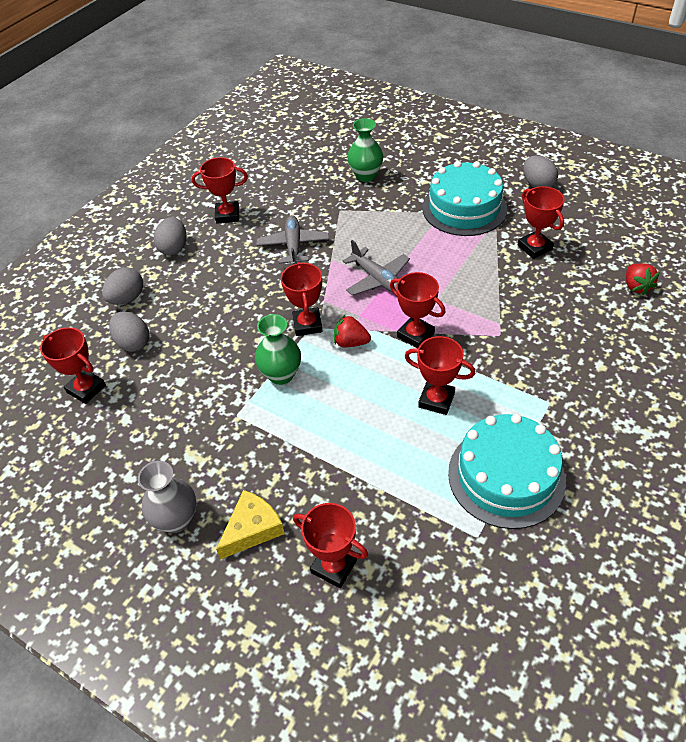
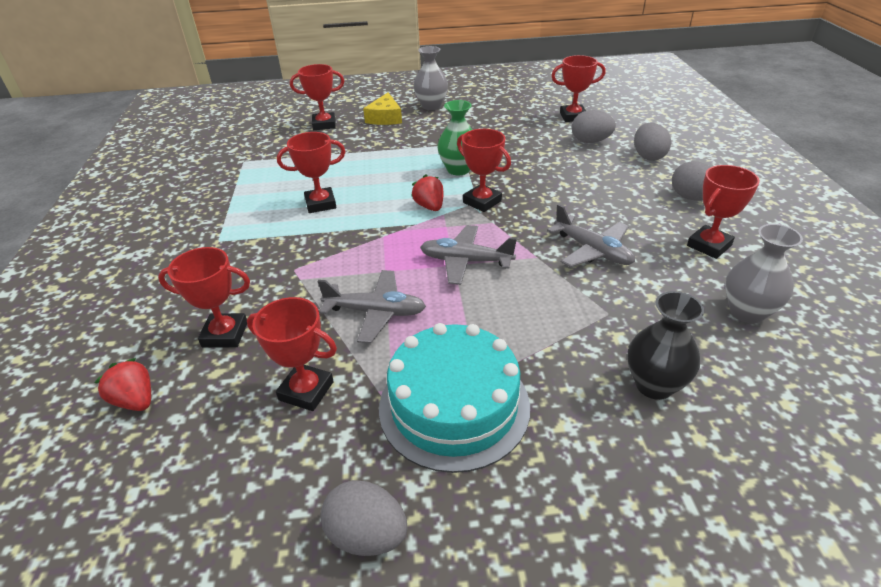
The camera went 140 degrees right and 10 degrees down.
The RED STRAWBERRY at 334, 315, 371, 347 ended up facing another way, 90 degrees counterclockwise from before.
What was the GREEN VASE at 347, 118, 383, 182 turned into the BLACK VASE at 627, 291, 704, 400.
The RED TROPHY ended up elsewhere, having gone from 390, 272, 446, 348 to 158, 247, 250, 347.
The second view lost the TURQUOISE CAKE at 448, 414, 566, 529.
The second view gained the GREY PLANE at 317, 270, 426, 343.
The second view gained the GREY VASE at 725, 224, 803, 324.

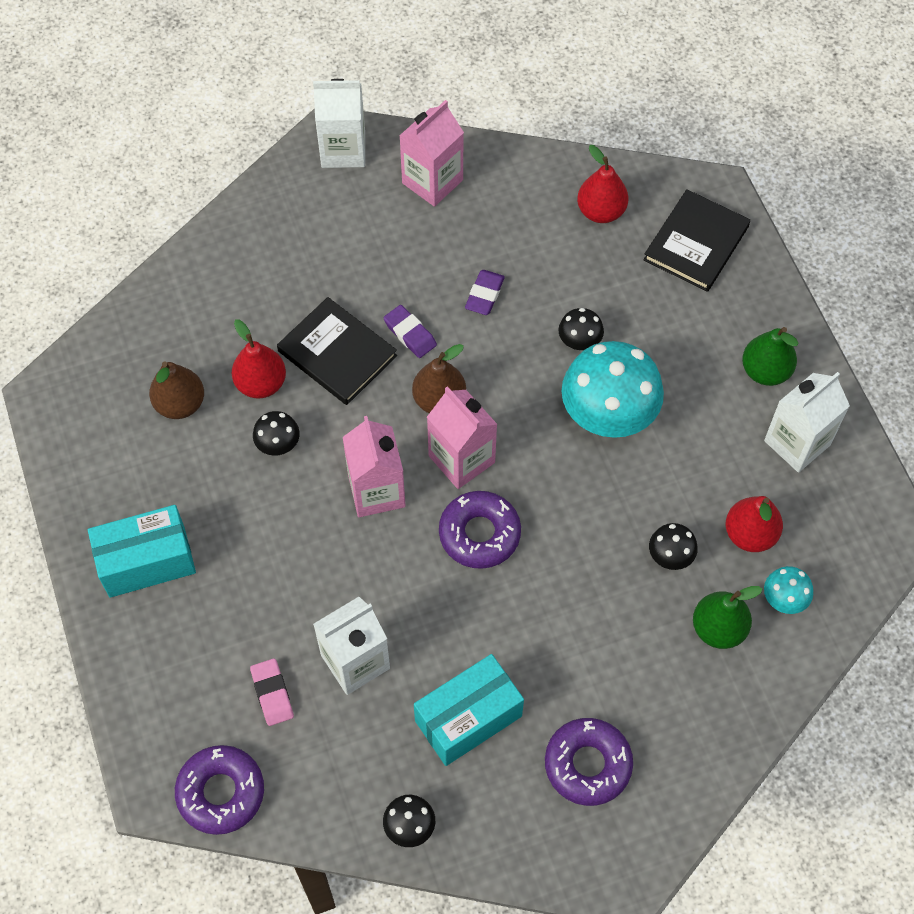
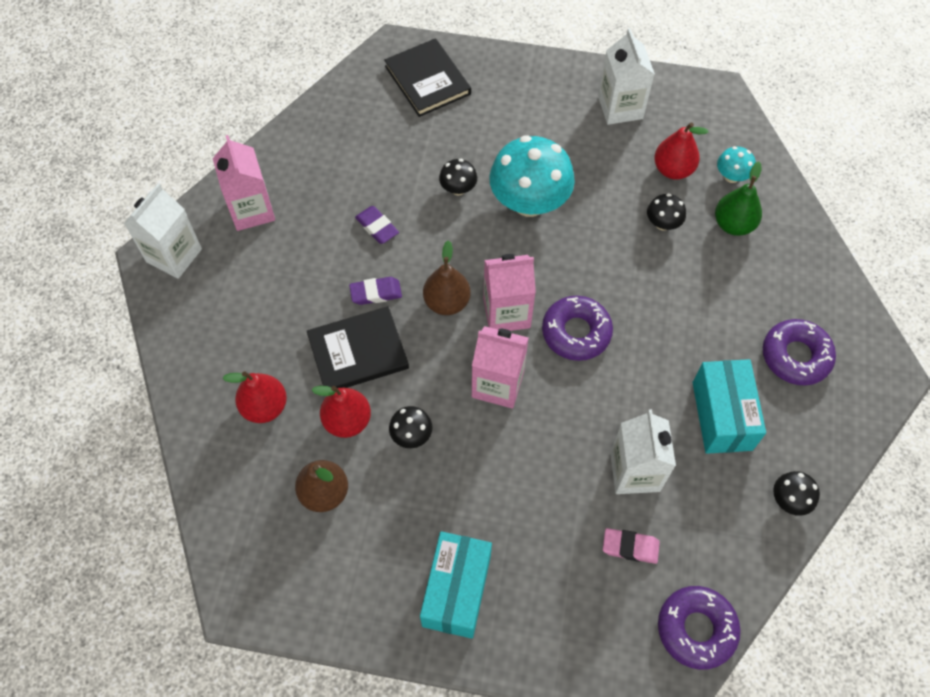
The camera went 60 degrees left and 0 degrees up.
The RED PEAR ended up elsewhere, having gone from 577, 145, 628, 223 to 222, 371, 287, 423.
The second view lost the GREEN PEAR at 742, 327, 799, 386.

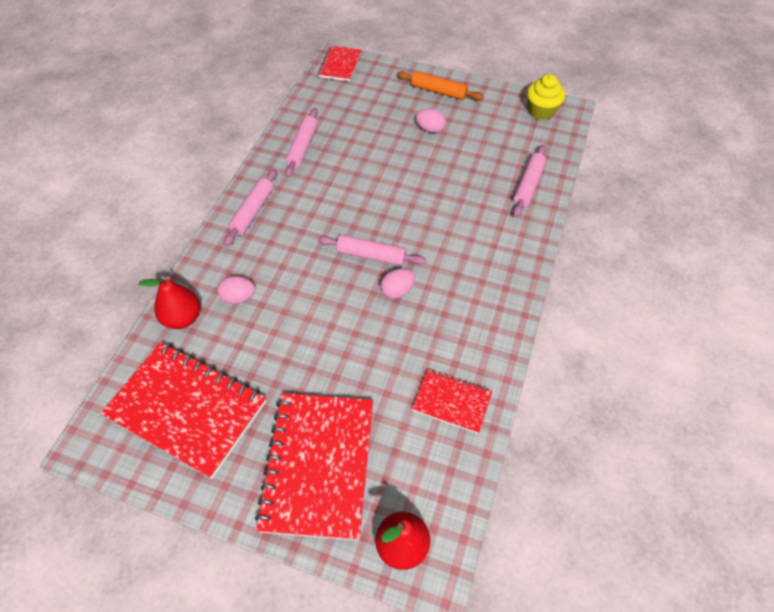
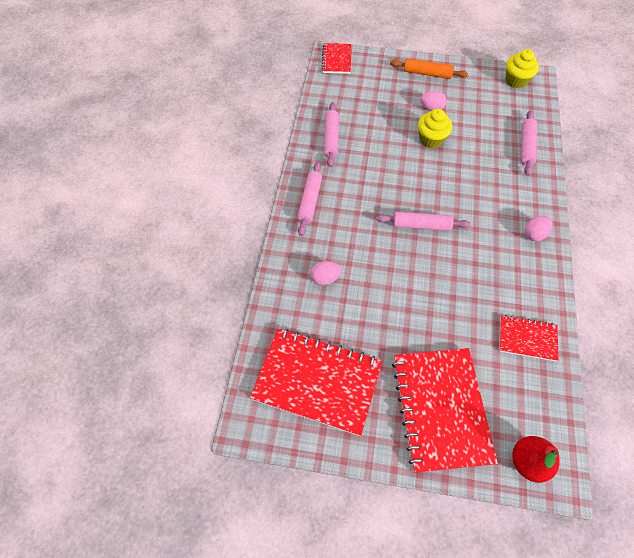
The camera went 10 degrees left and 5 degrees up.
The second view lost the RED PEAR at 138, 276, 200, 329.
The PINK EGG ended up elsewhere, having gone from 381, 268, 415, 299 to 525, 216, 553, 241.
The second view gained the YELLOW CUPCAKE at 418, 109, 452, 148.

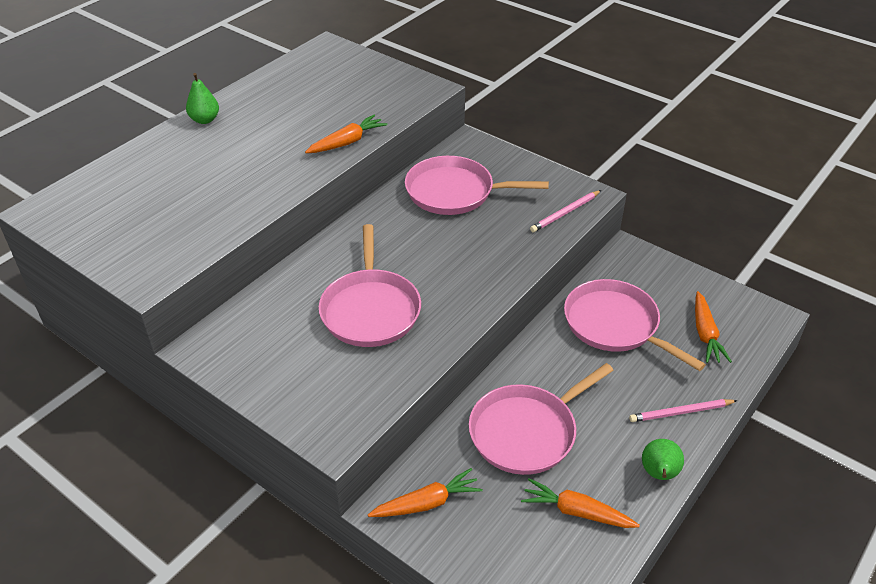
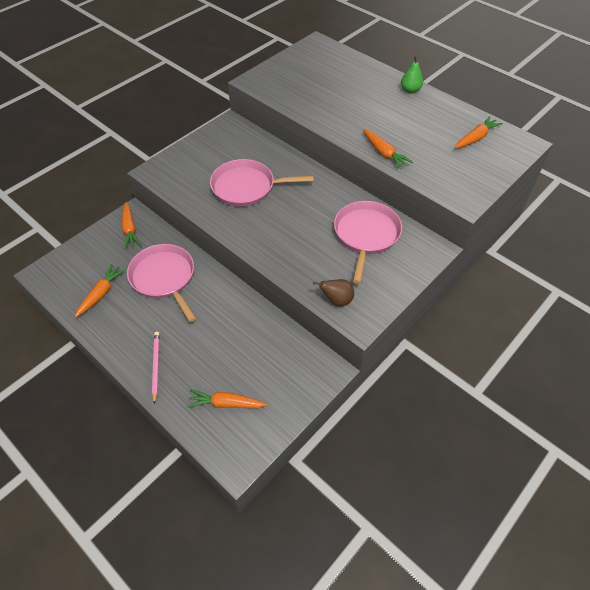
The camera went 95 degrees right and 10 degrees up.
Where the PINK PENCIL stood at 530, 190, 601, 232, the BROWN PEAR came to stand at 313, 279, 354, 306.
The second view lost the PINK PAN at 564, 279, 706, 371.
The second view lost the GREEN PEAR at 642, 439, 684, 480.
The second view gained the ORANGE CARROT at 455, 116, 503, 148.

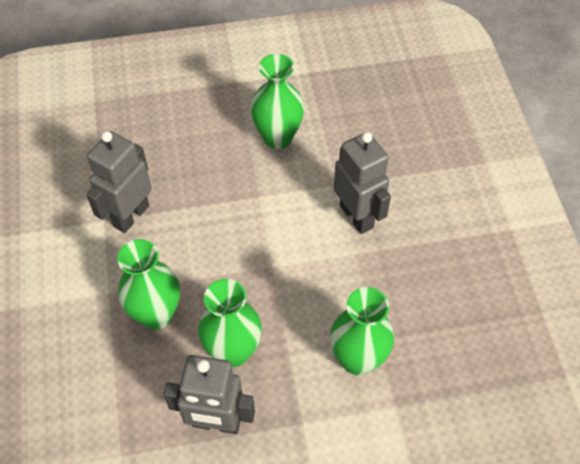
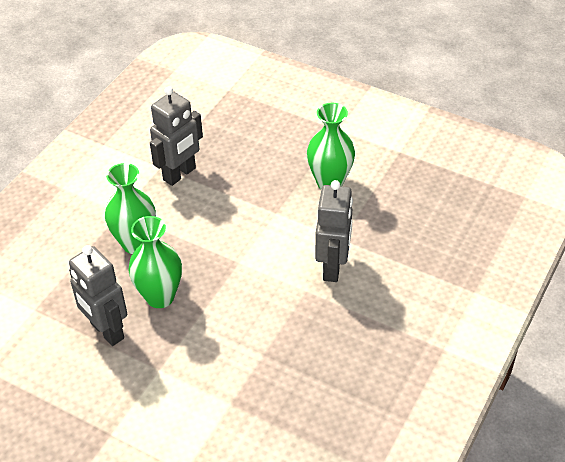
The camera went 40 degrees right and 10 degrees down.
The GREY ROBOT at 86, 131, 152, 233 ended up facing another way, 150 degrees clockwise from before.
The second view lost the GREEN VASE at 330, 287, 394, 375.

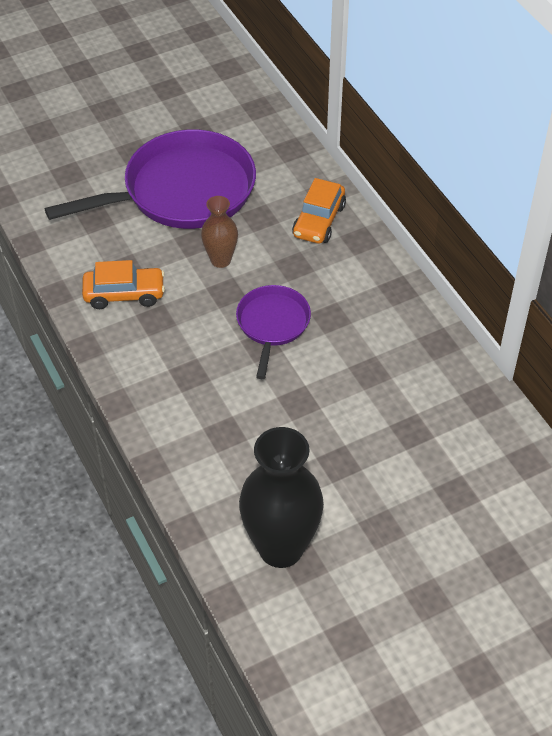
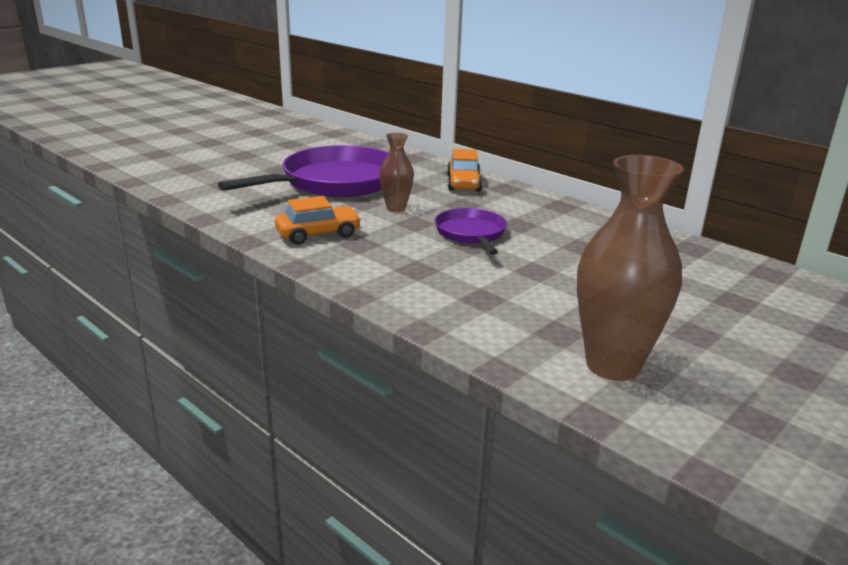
The camera went 20 degrees left and 25 degrees down.
What was the BLACK VASE at 239, 427, 324, 568 turned into the BROWN VASE at 577, 155, 683, 381.

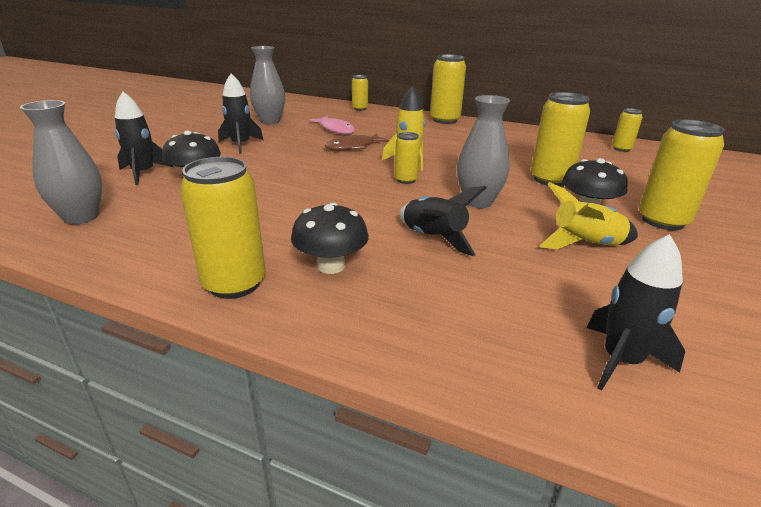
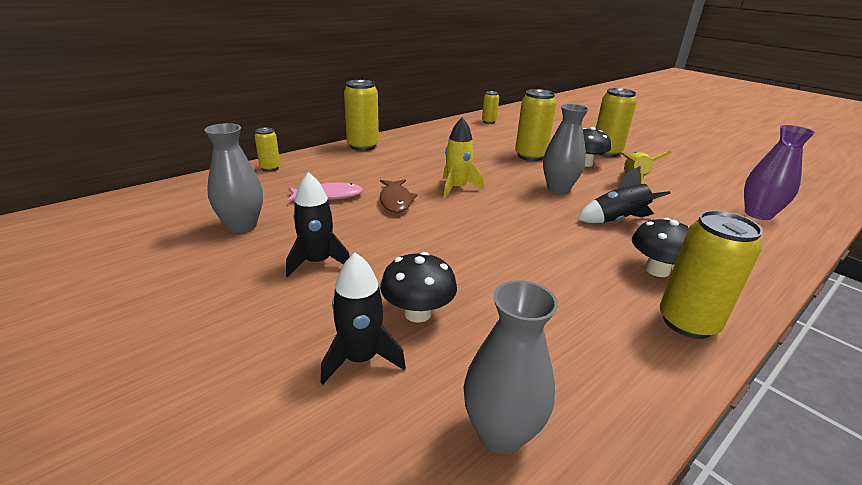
The camera went 65 degrees left and 0 degrees up.
The second view lost the YELLOW CAN at 395, 132, 420, 184.
Where the BLACK ROCKET stood at 587, 234, 685, 391, the PURPLE VASE came to stand at 744, 125, 815, 220.

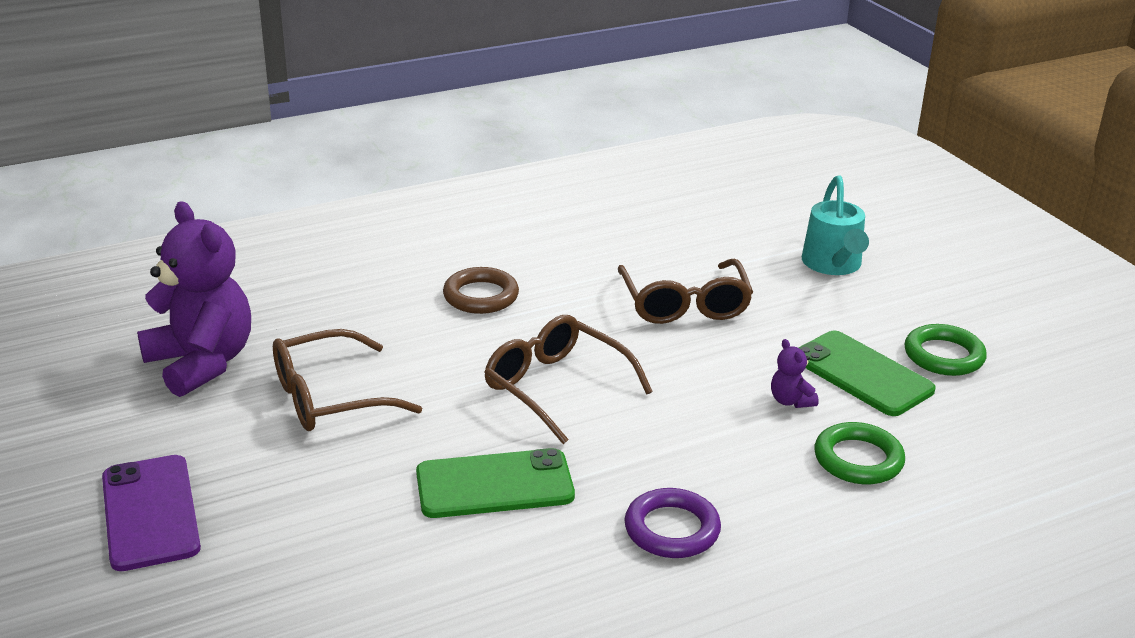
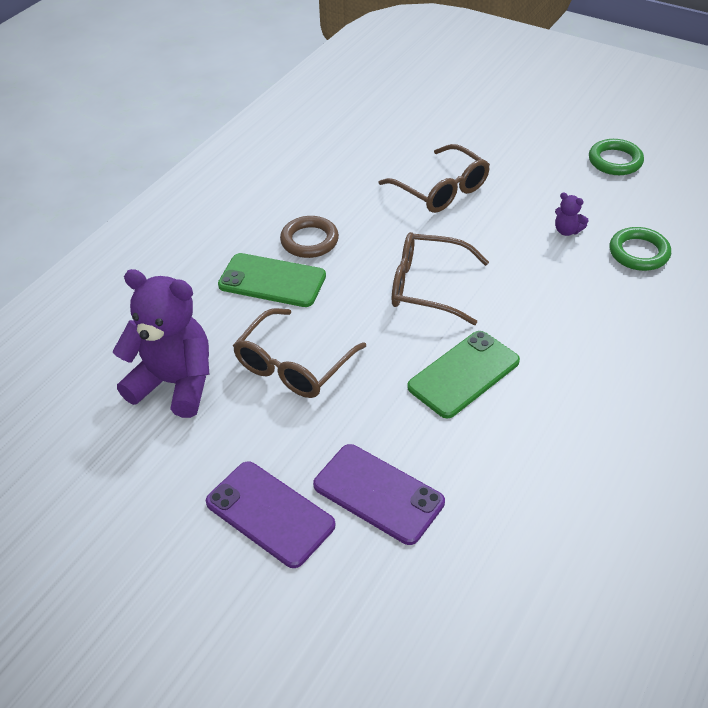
The camera went 30 degrees left and 15 degrees up.
The second view lost the PURPLE RING at 624, 488, 721, 558.
The GREEN PHONE ended up elsewhere, having gone from 798, 331, 936, 416 to 218, 253, 326, 307.
The second view lost the TURQUOISE WATERING CAN at 802, 175, 869, 275.
The second view gained the PURPLE PHONE at 313, 444, 445, 545.

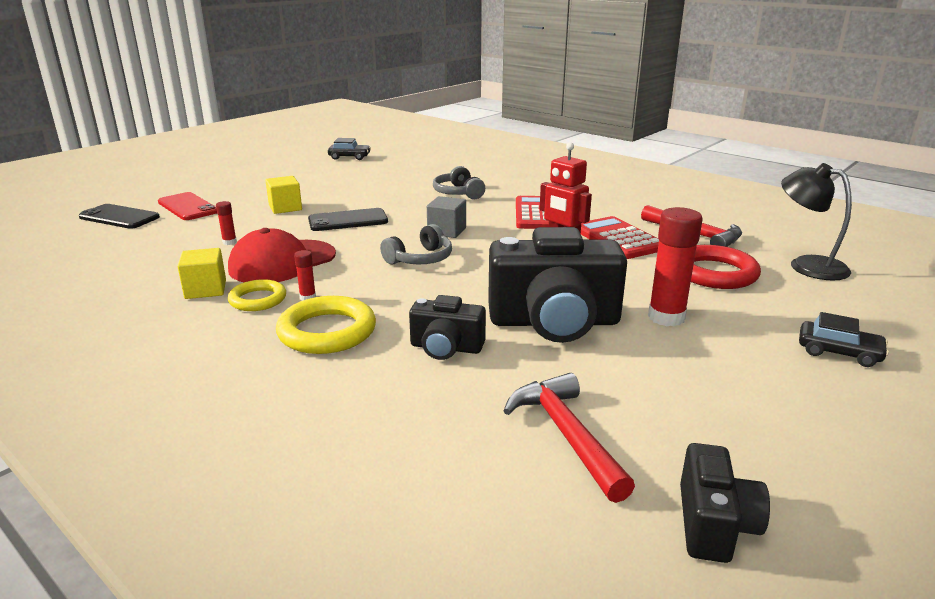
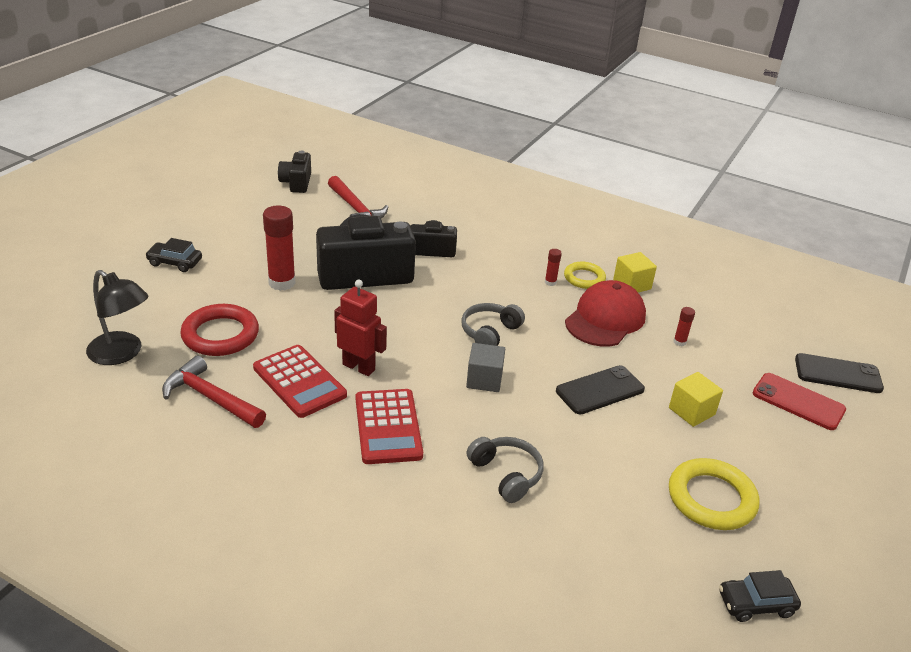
The camera went 165 degrees right and 10 degrees up.
The YELLOW RING ended up elsewhere, having gone from 276, 296, 376, 354 to 669, 458, 759, 530.

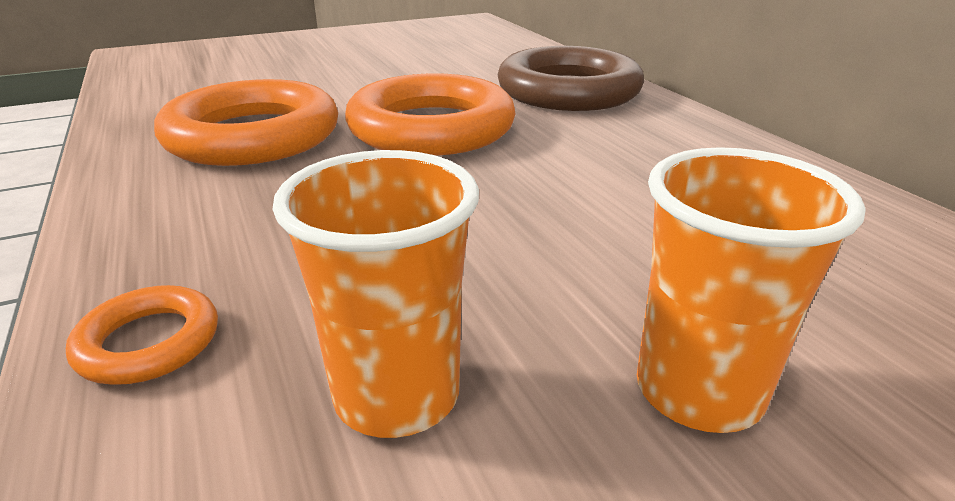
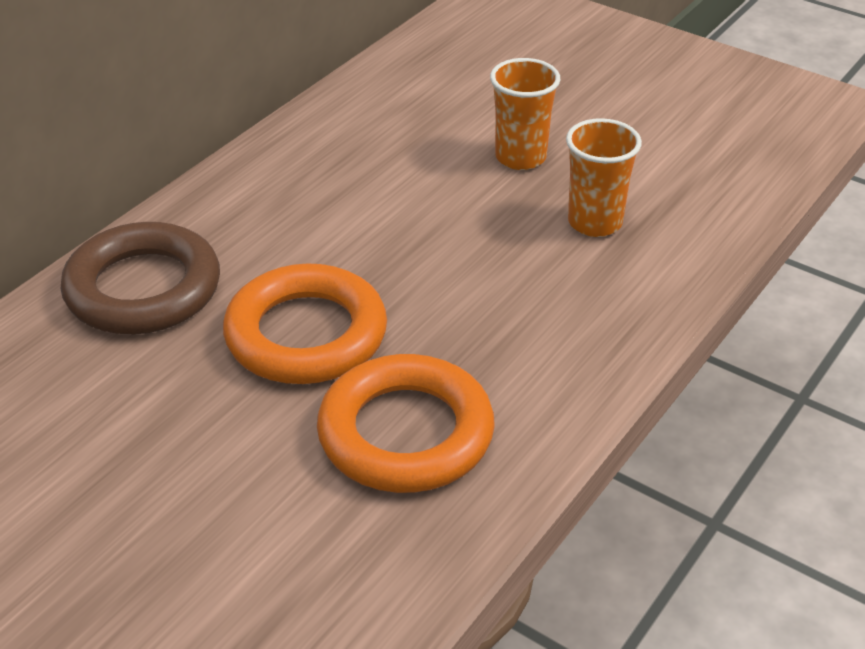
The camera went 120 degrees left and 10 degrees up.
The second view lost the ORANGE RING at 66, 285, 218, 385.

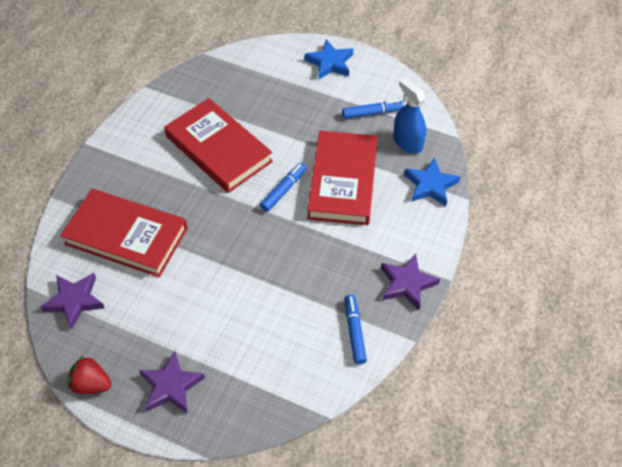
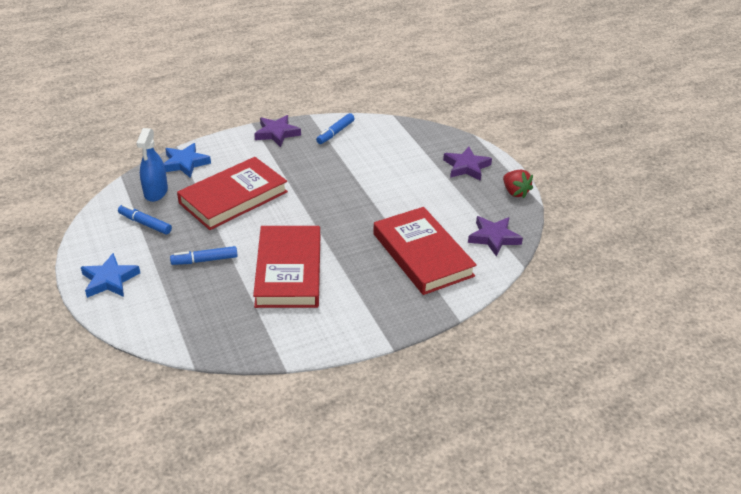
The camera went 140 degrees left and 15 degrees down.
The BLUE MARKER ended up elsewhere, having gone from 260, 163, 306, 212 to 170, 246, 238, 265.

